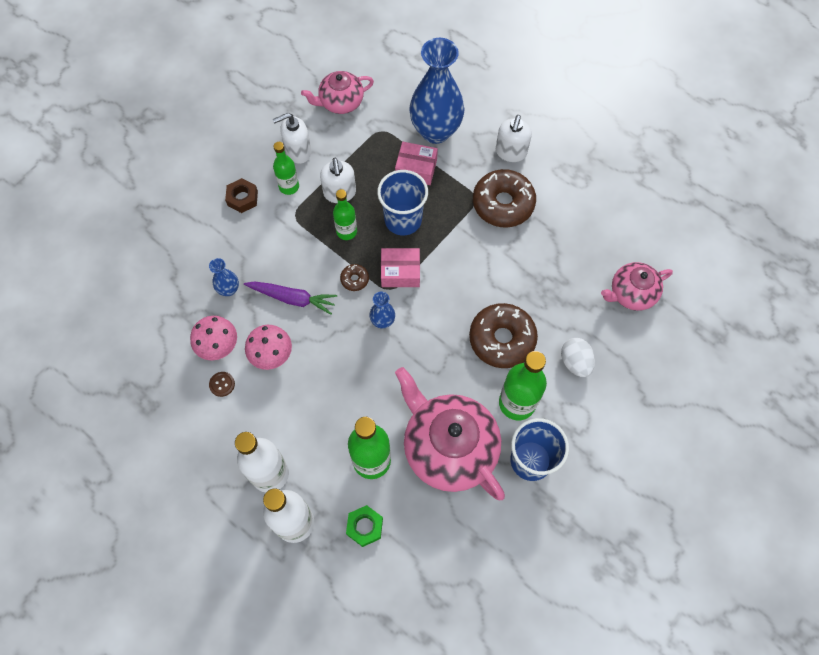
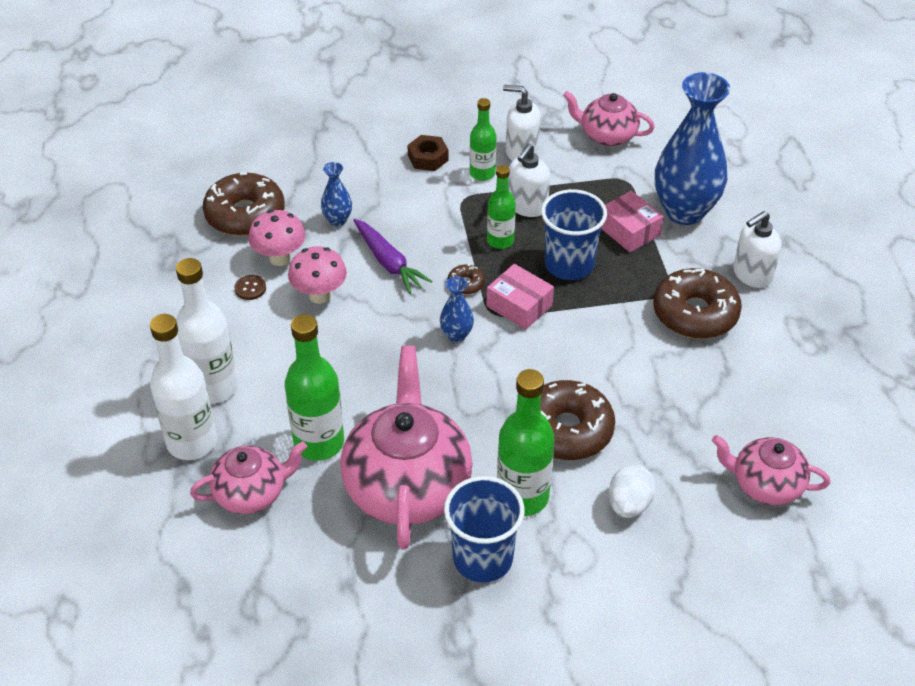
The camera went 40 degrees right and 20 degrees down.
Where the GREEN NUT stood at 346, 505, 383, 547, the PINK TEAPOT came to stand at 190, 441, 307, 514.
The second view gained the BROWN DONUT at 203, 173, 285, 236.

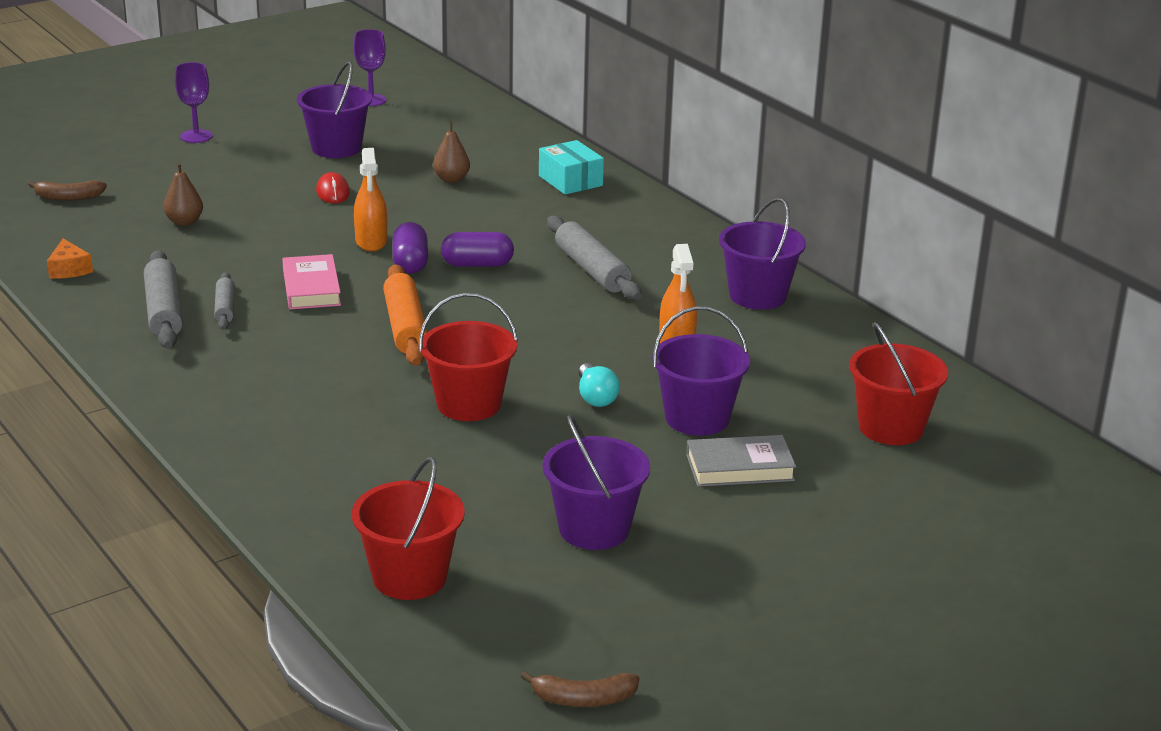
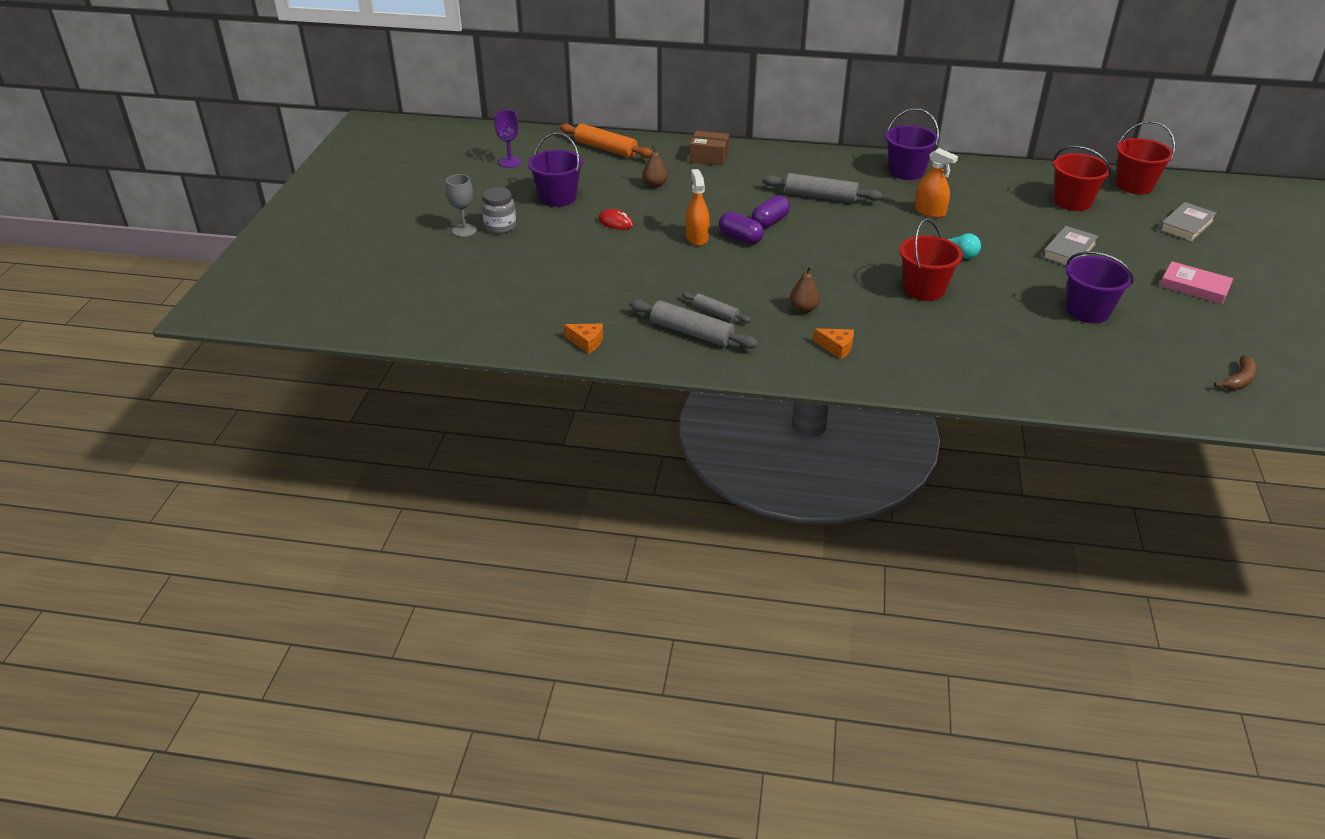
The camera went 45 degrees left and 10 degrees up.
The second view lost the BROWN BANANA at 28, 180, 107, 201.
The BROWN PEAR ended up elsewhere, having gone from 163, 163, 203, 226 to 790, 266, 820, 313.
What was the PURPLE GOBLET at 175, 62, 213, 143 turned into the GREY GOBLET at 446, 174, 477, 237.
The PINK BOOK ended up elsewhere, having gone from 282, 254, 341, 310 to 1160, 261, 1233, 304.
The RED BUCKET ended up elsewhere, having gone from 352, 457, 465, 600 to 1116, 121, 1175, 194.
The ORANGE SPRAY BOTTLE at 354, 148, 387, 251 ended up facing another way, 135 degrees counterclockwise from before.
The ORANGE ROLLING PIN ended up elsewhere, having gone from 383, 265, 427, 366 to 560, 124, 652, 158.
What was the TURQUOISE BOX at 539, 140, 604, 195 turned into the BROWN BOX at 689, 131, 730, 166.
The second view lost the PURPLE BUCKET at 652, 306, 750, 436.
The second view gained the GREY JAR at 482, 187, 516, 234.
The second view gained the ORANGE CHEESE at 813, 329, 854, 359.
The second view gained the GREY BOOK at 1159, 202, 1217, 242.

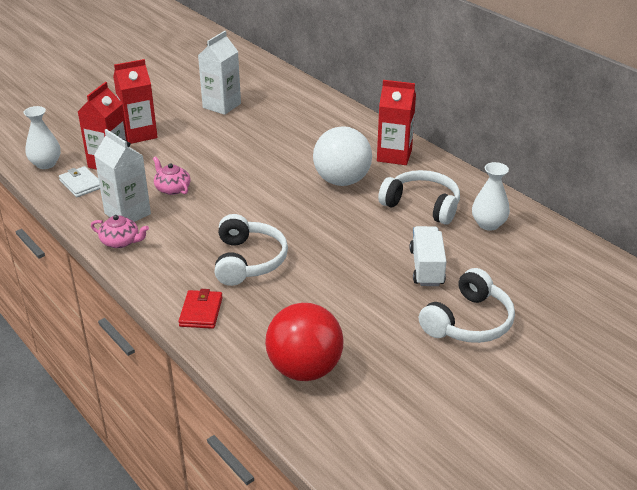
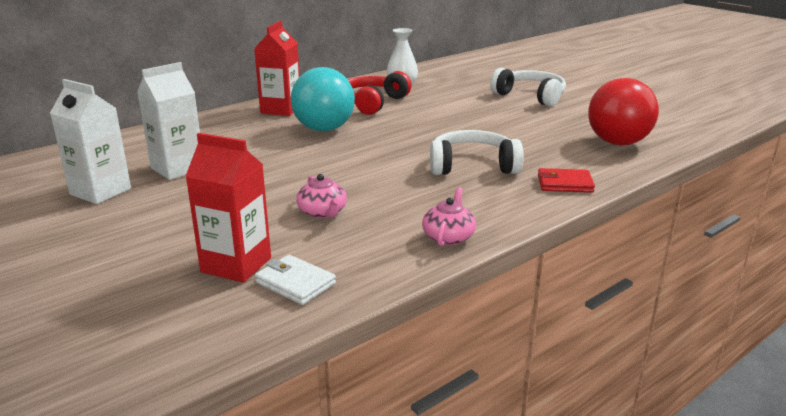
The camera went 90 degrees left and 10 degrees down.
The second view lost the WHITE VASE at 23, 106, 61, 169.
The WHITE WALLET at 59, 166, 100, 197 ended up facing another way, 75 degrees clockwise from before.
The WHITE CARTON ended up elsewhere, having gone from 94, 129, 151, 222 to 137, 62, 200, 180.
The second view lost the RED CARTON at 113, 59, 158, 144.
The PINK TEAPOT at 153, 156, 190, 195 ended up facing another way, 75 degrees counterclockwise from before.
What was the WHITE BALL at 313, 126, 372, 186 turned into the TURQUOISE BALL at 291, 67, 355, 131.
What was the WHITE HEADPHONES at 378, 170, 460, 225 turned into the RED HEADPHONES at 348, 71, 412, 115.
The second view lost the WHITE TRUCK at 410, 226, 446, 286.

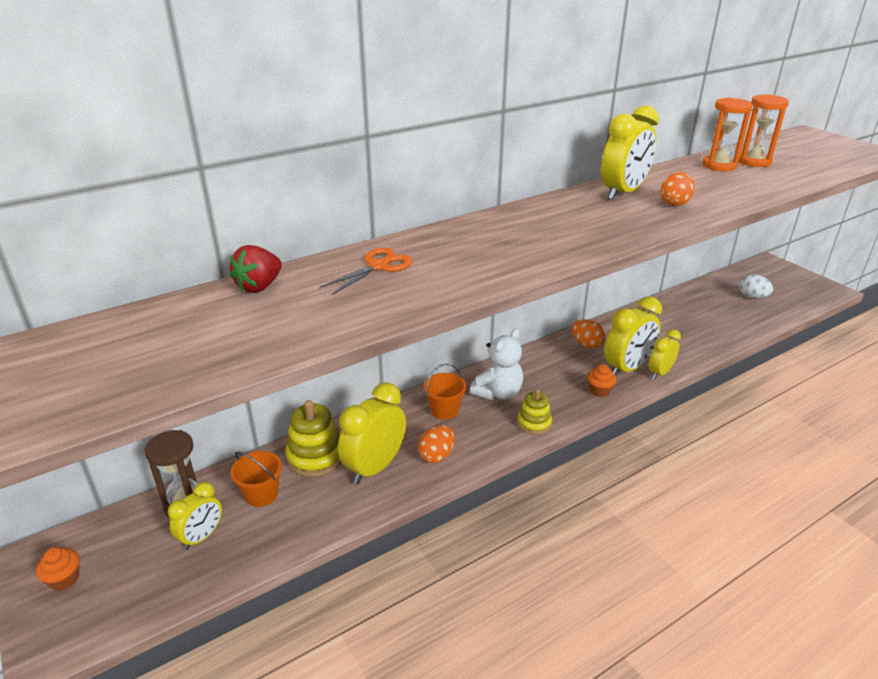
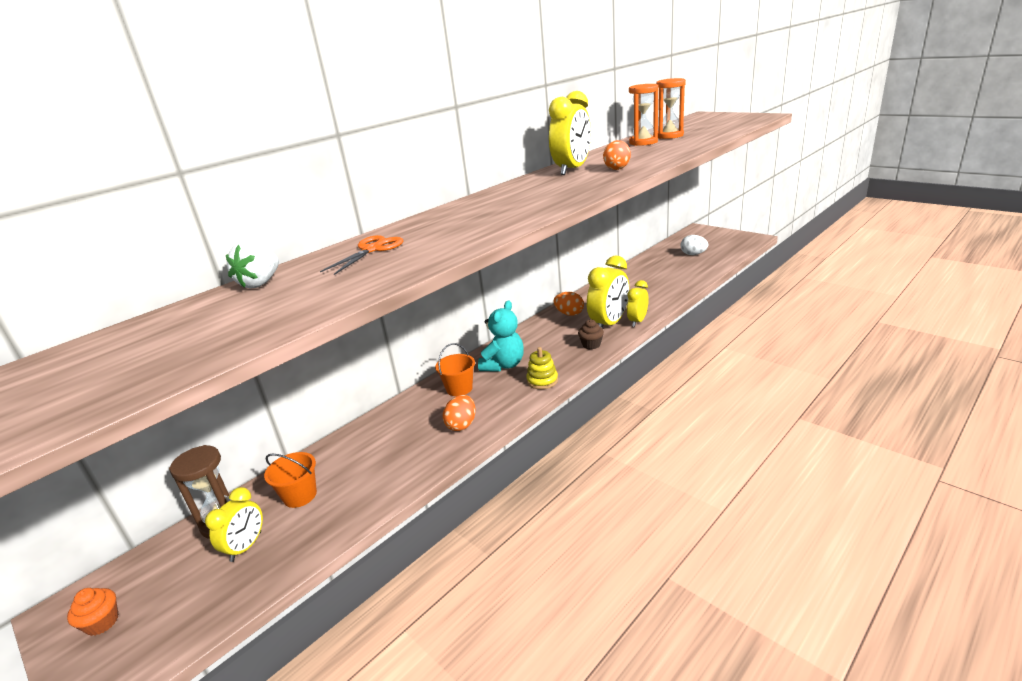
The camera went 10 degrees left and 5 degrees down.
What was the RED STRAWBERRY at 230, 245, 282, 293 turned into the WHITE STRAWBERRY at 226, 241, 279, 289.
The second view lost the YELLOW STACKING TOY at 285, 400, 342, 477.
The second view lost the YELLOW CLOCK at 338, 382, 406, 484.
What was the WHITE TEDDY BEAR at 470, 328, 523, 400 turned into the TURQUOISE TEDDY BEAR at 478, 300, 524, 372.
What was the ORANGE CUPCAKE at 587, 364, 616, 397 turned into the BROWN CUPCAKE at 578, 319, 604, 349.

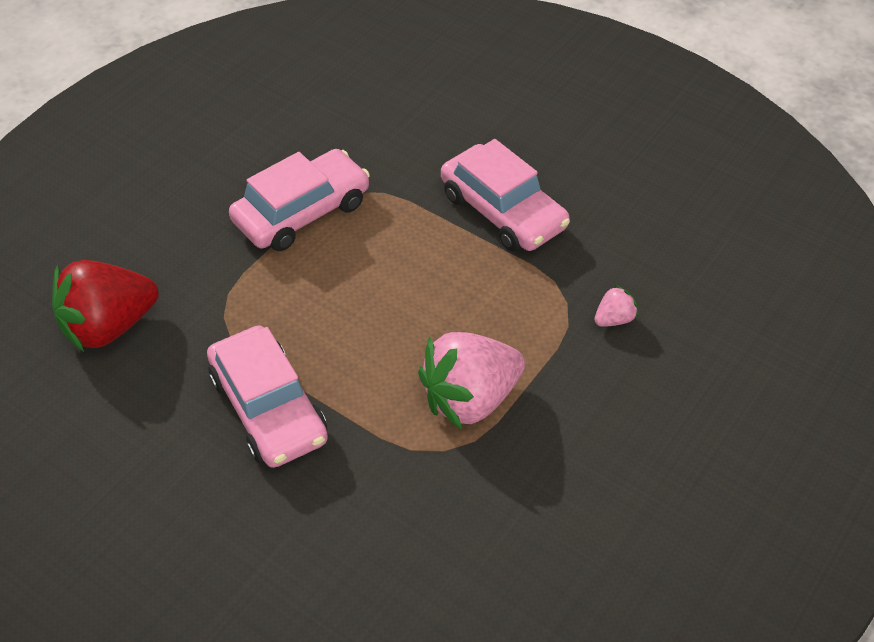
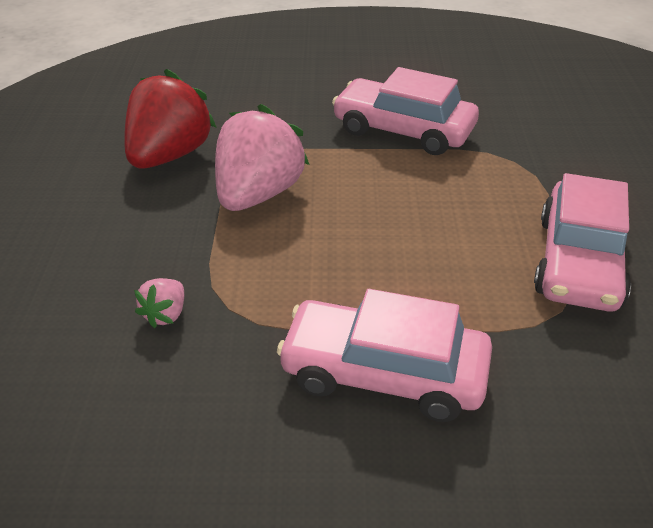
The camera went 145 degrees right and 10 degrees down.
The RED STRAWBERRY ended up elsewhere, having gone from 52, 260, 159, 352 to 124, 69, 217, 169.

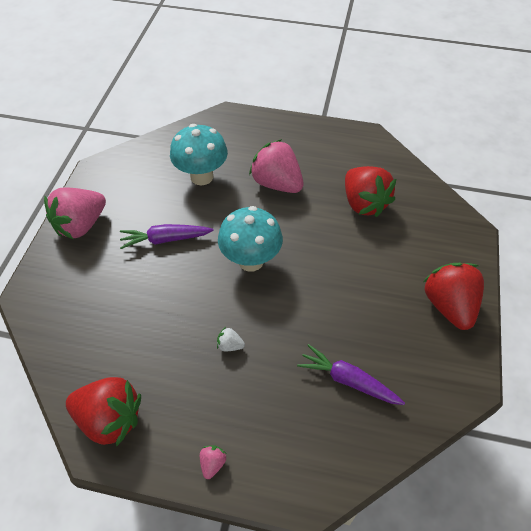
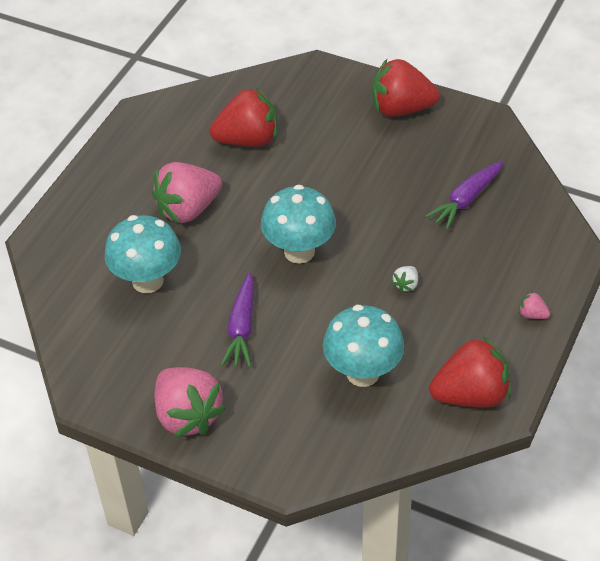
The camera went 75 degrees left and 5 degrees down.
The RED STRAWBERRY at 66, 377, 141, 447 ended up facing another way, 45 degrees clockwise from before.
The second view gained the TURQUOISE MUSHROOM at 323, 305, 404, 387.

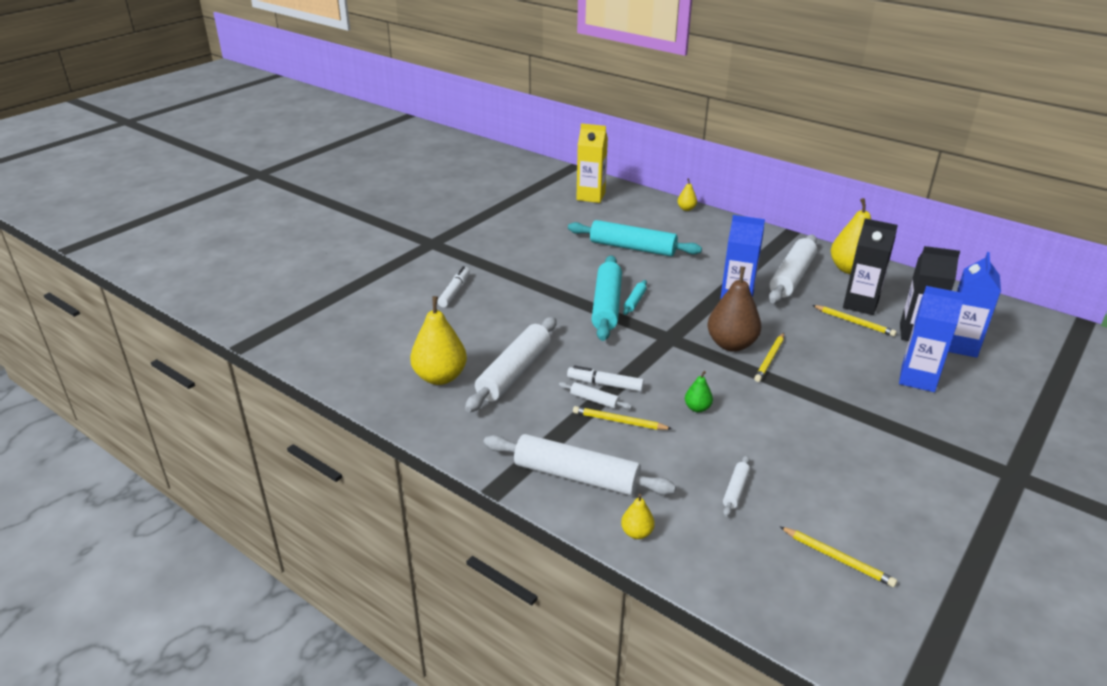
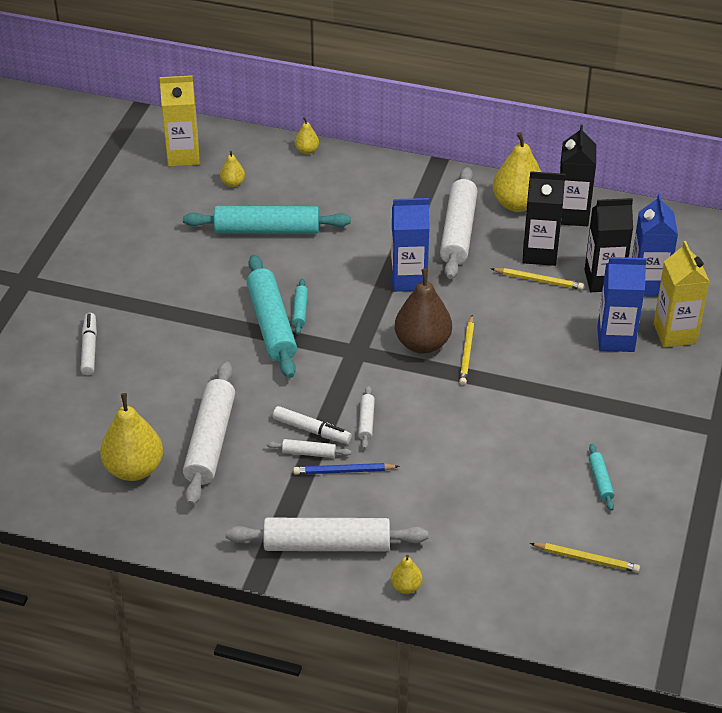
The camera went 20 degrees left and 10 degrees up.
The WHITE MARKER at 567, 366, 644, 392 ended up facing another way, 150 degrees counterclockwise from before.
What was the YELLOW PENCIL at 573, 406, 672, 430 turned into the BLUE PENCIL at 293, 463, 400, 475.
The second view lost the GREEN PEAR at 685, 371, 713, 412.
The WHITE ROLLING PIN ended up elsewhere, having gone from 723, 455, 750, 517 to 358, 386, 375, 449.
The second view gained the YELLOW PEAR at 220, 151, 245, 187.
The second view gained the BLACK CARTON at 559, 125, 596, 226.
The second view gained the TURQUOISE ROLLING PIN at 589, 444, 614, 511.
The second view gained the YELLOW CARTON at 654, 241, 710, 348.

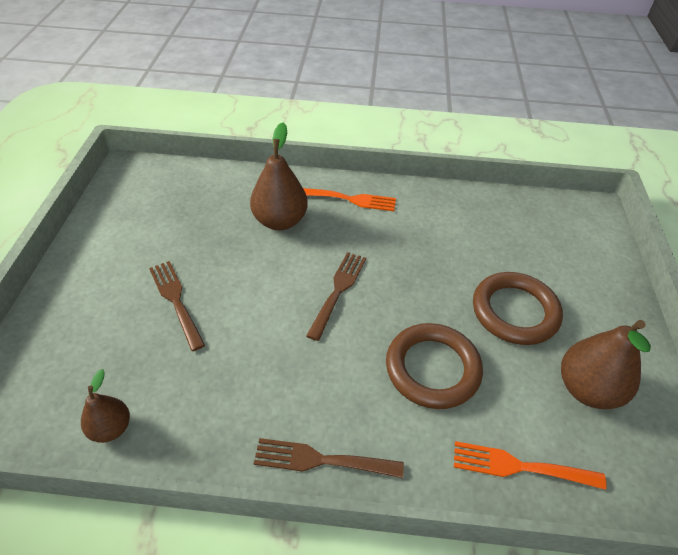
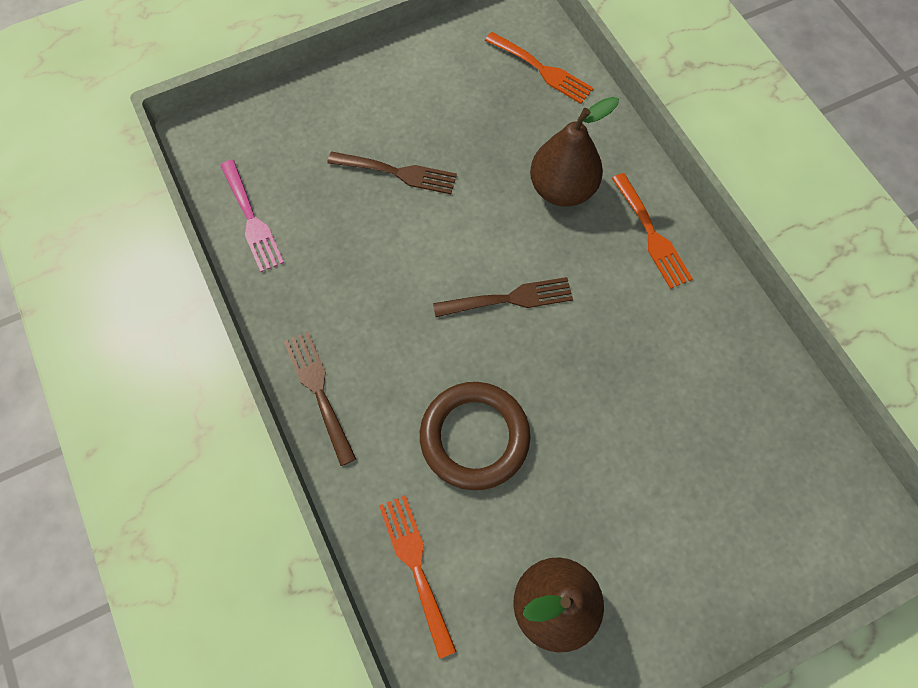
The camera went 60 degrees right and 20 degrees up.
Where the BROWN PEAR stood at 81, 369, 130, 443, the PINK FORK came to stand at 220, 160, 284, 272.
The BROWN FORK at 149, 261, 205, 351 ended up facing another way, 75 degrees clockwise from before.
The second view lost the BROWN RING at 473, 272, 563, 345.
The second view gained the ORANGE FORK at 485, 32, 594, 104.

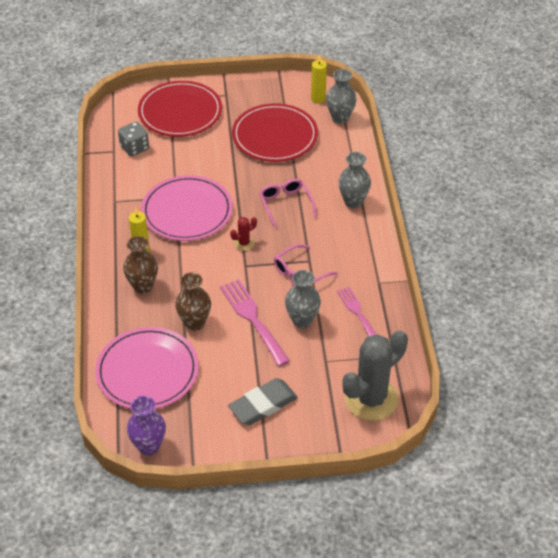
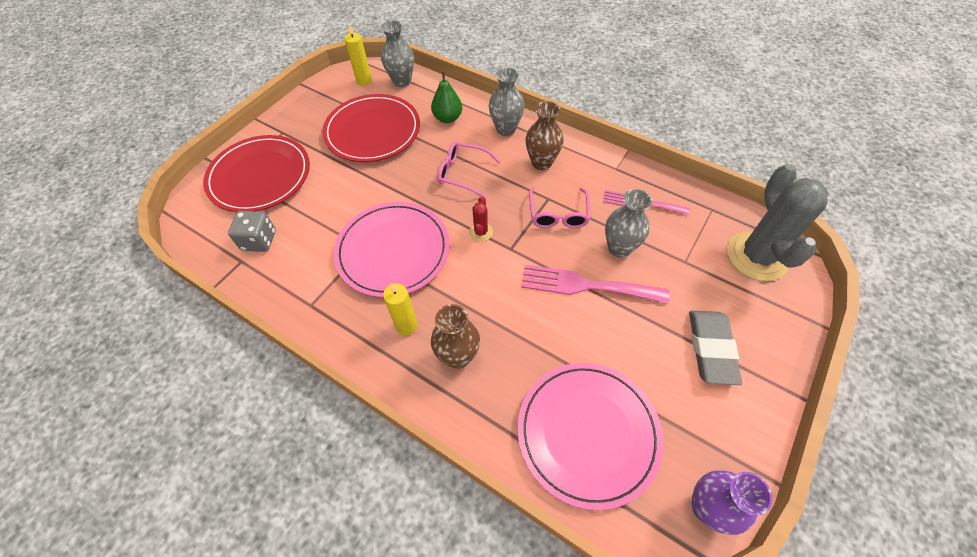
The camera went 50 degrees left and 10 degrees up.
The BROWN VASE ended up elsewhere, having gone from 175, 272, 211, 331 to 526, 101, 563, 170.
The second view gained the GREEN PEAR at 431, 72, 462, 123.

